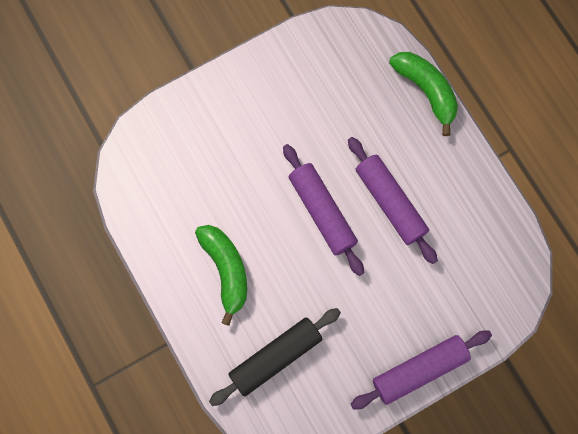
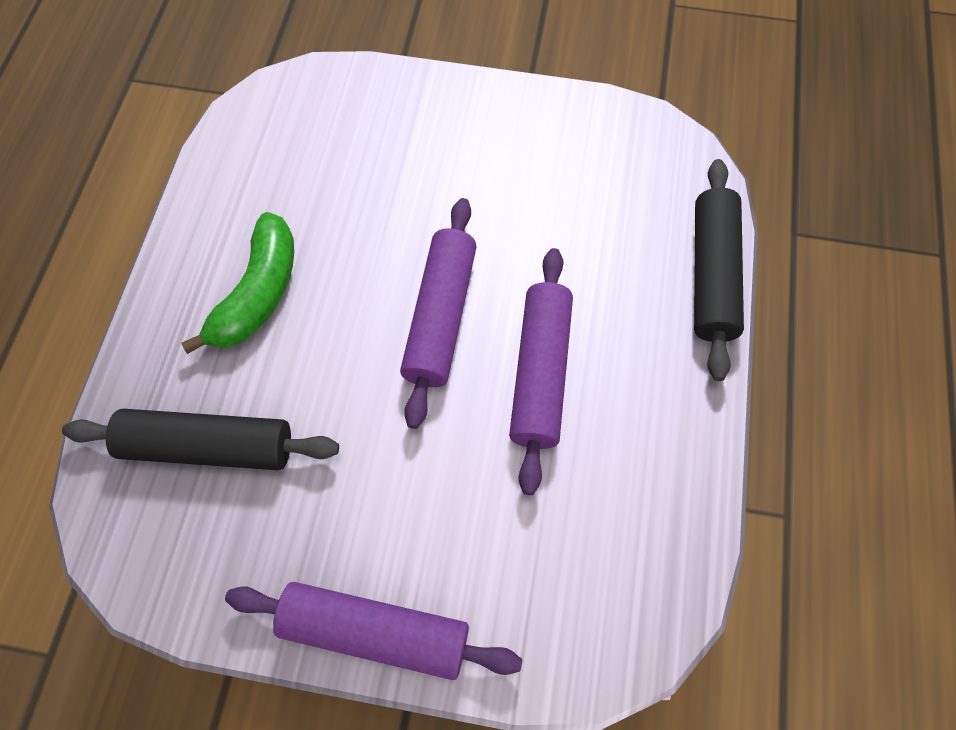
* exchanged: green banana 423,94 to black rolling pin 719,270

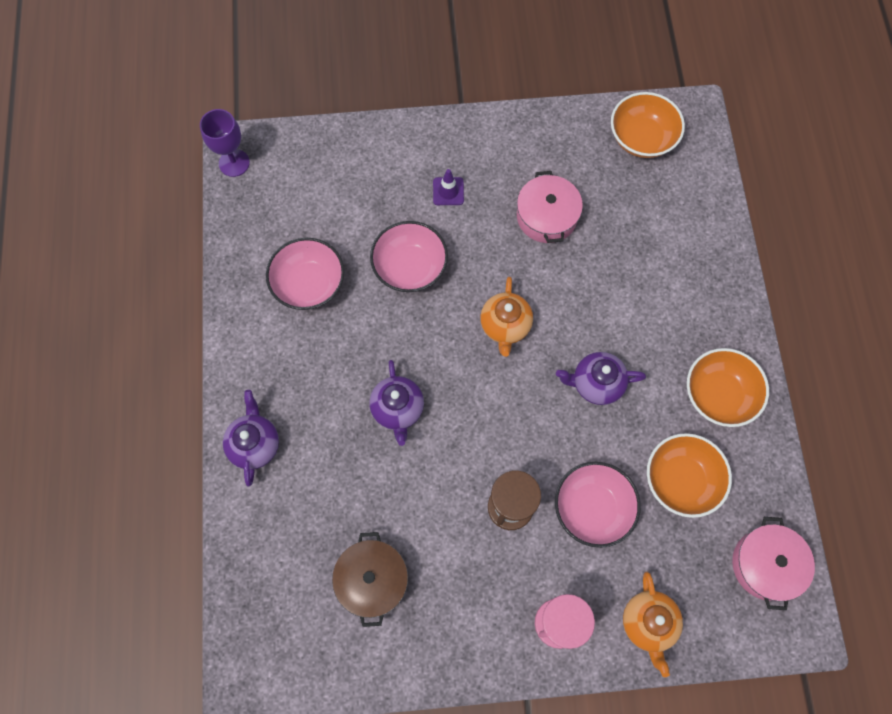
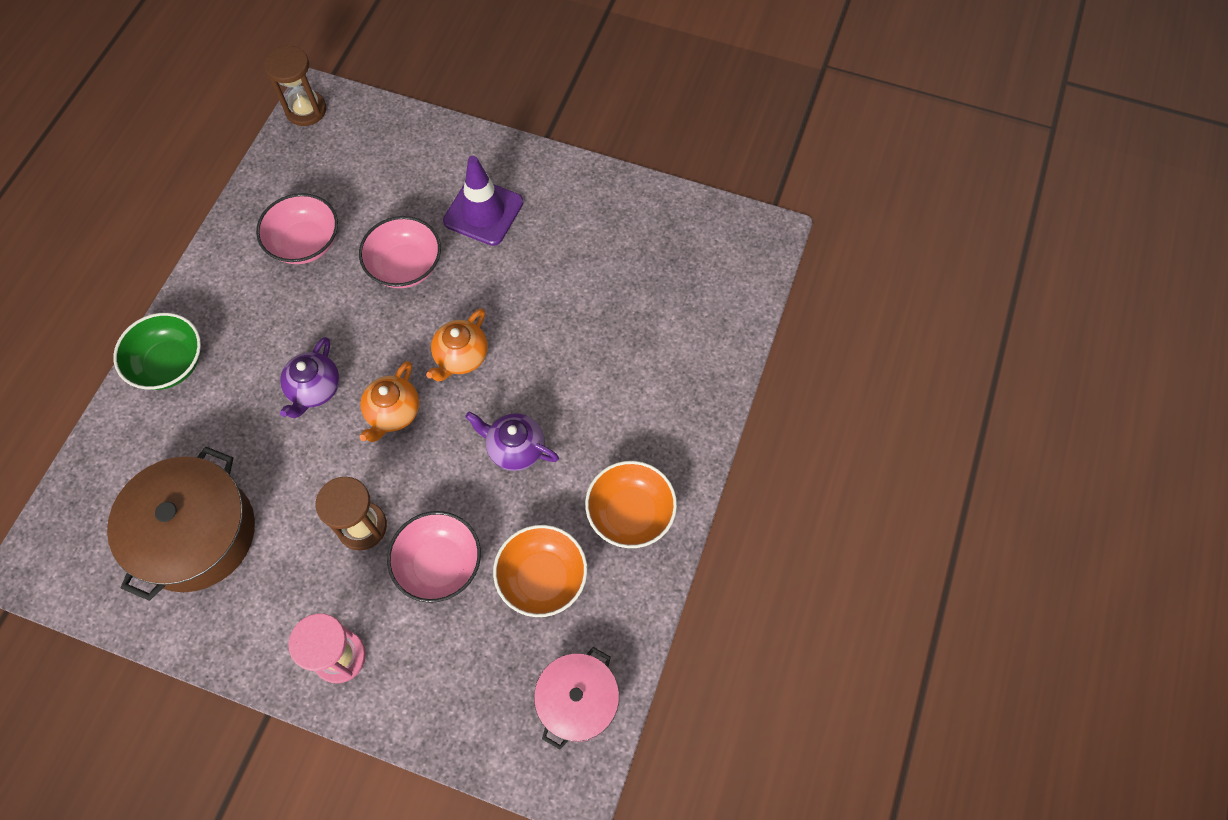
* missing: orange bowl 648,125
* exchanged: purple goblet 225,143 to brown hourglass 295,85
* size: purple traffic cone 448,187 = 483,201 x1.98
* missing: pink pot 550,207
* exchanged: purple teapot 251,438 to green bowl 157,351
* size: brown pot 370,579 = 181,524 x1.64
* relocated: orange teapot 653,624 to 389,401

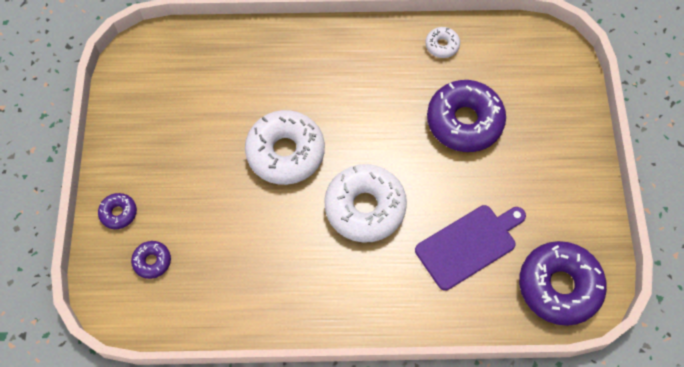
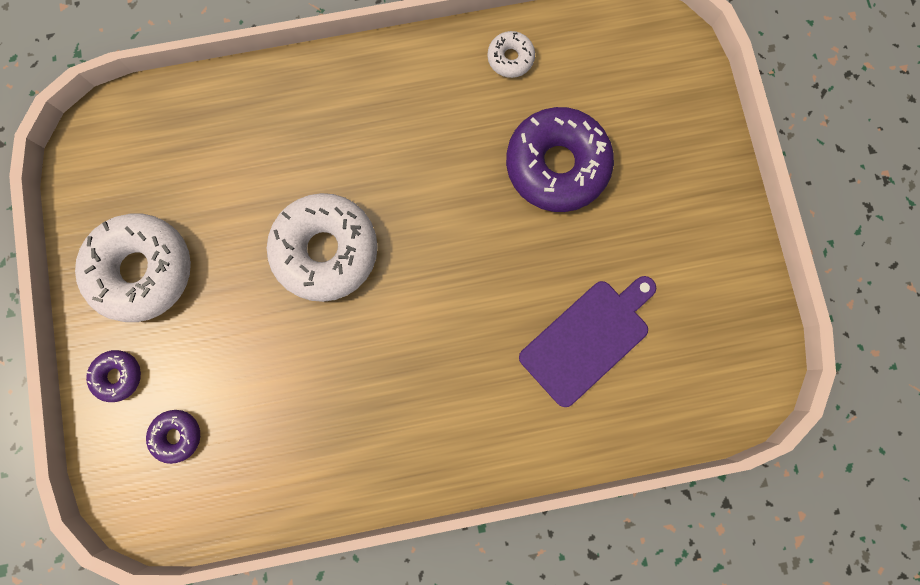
* relocated: white donut 365,203 to 133,267
* missing: purple donut 563,283

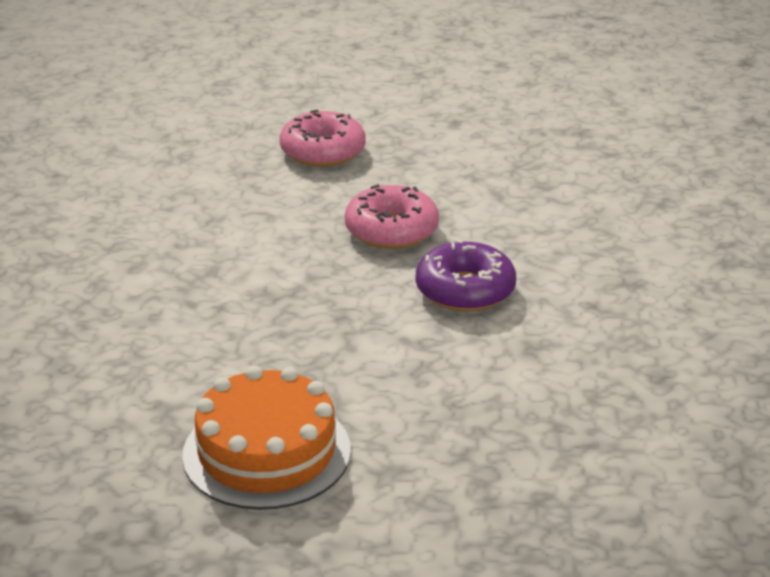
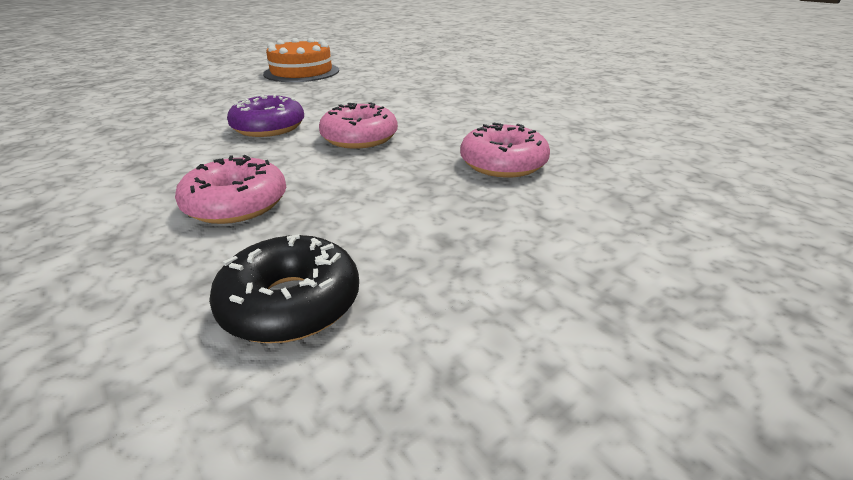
* appeared: pink donut 230,189
* appeared: black donut 284,288

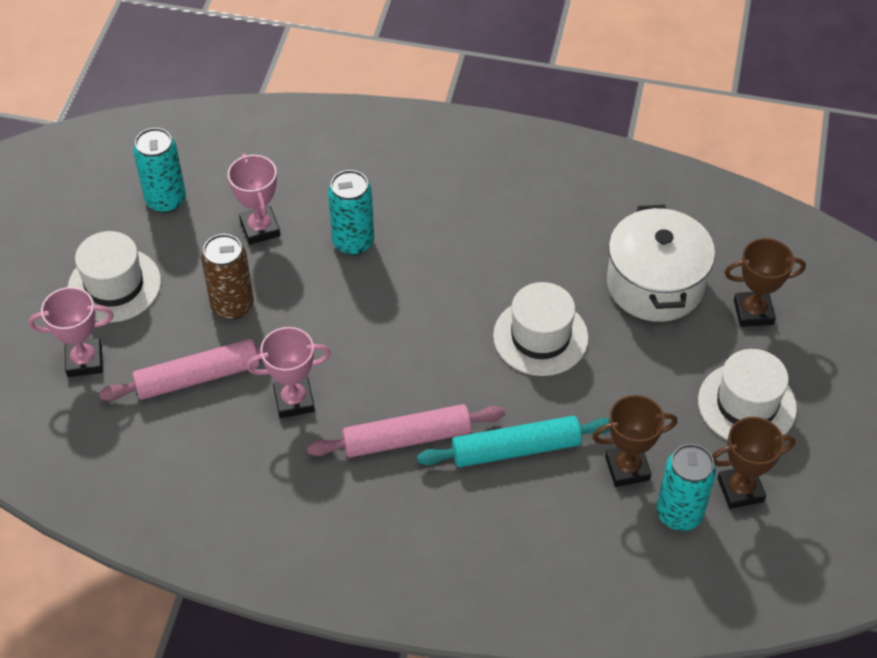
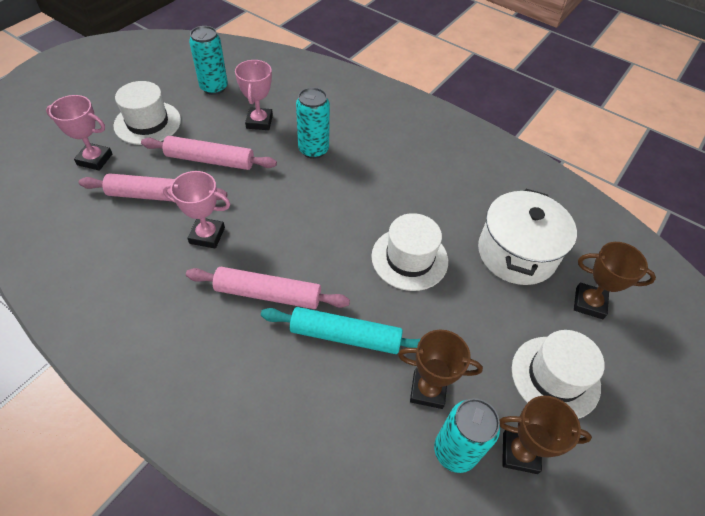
* exchanged: brown can 227,277 to pink rolling pin 209,153

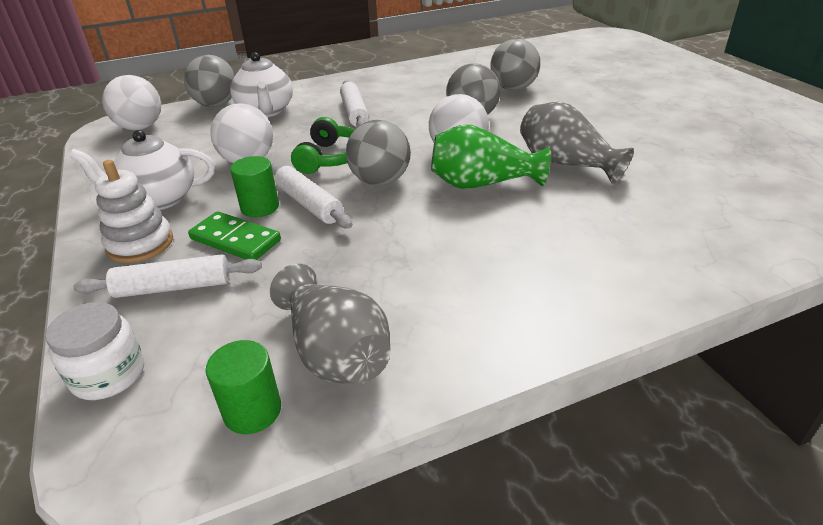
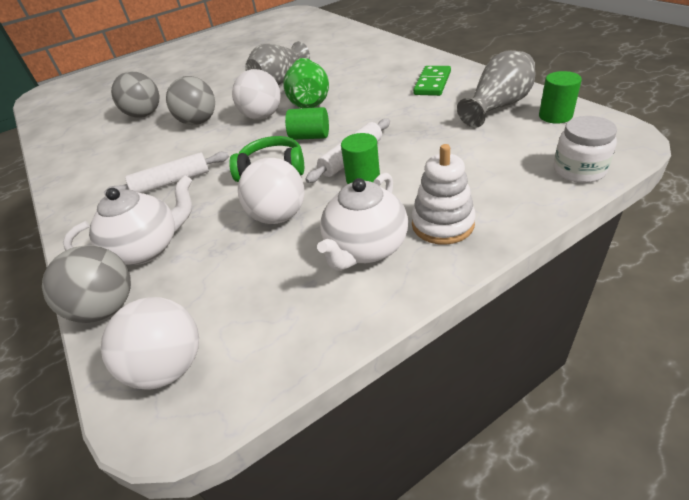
* exchanged: grey ball 378,153 to green cylinder 307,123
* spun: white teapot 142,170 = 362,222 45 degrees clockwise
* relocated: green domino 234,235 to 432,81
* missing: white rolling pin 167,276

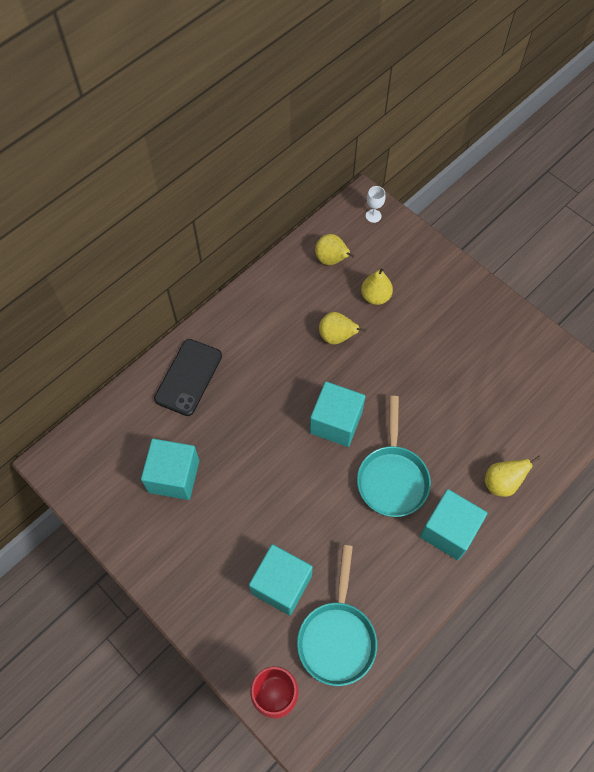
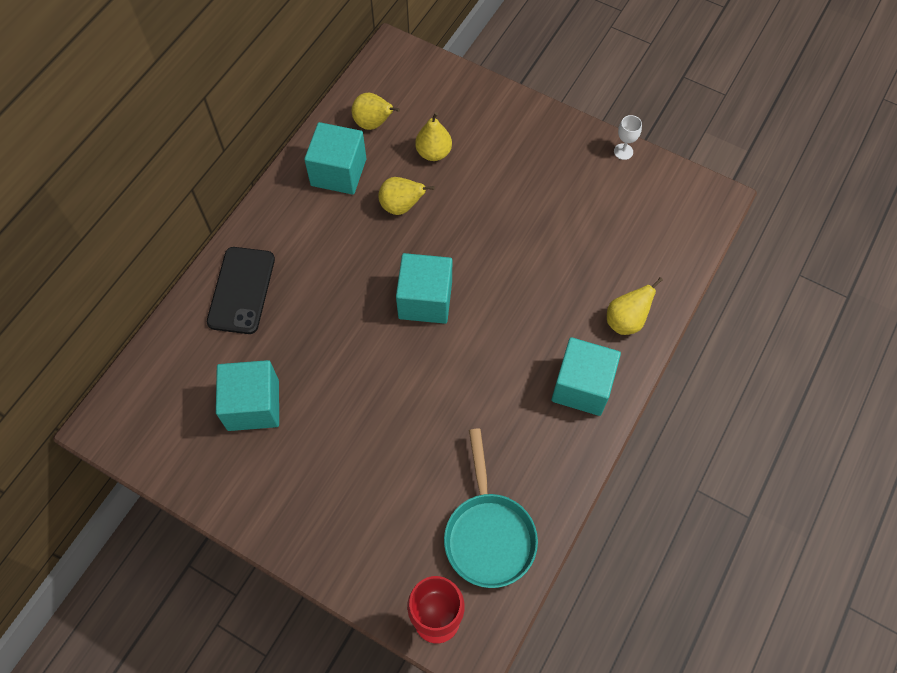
* relocated: white goblet 376,204 to 628,137
* missing: turquoise pan 394,456
* relocated: turquoise cube 281,580 to 335,158

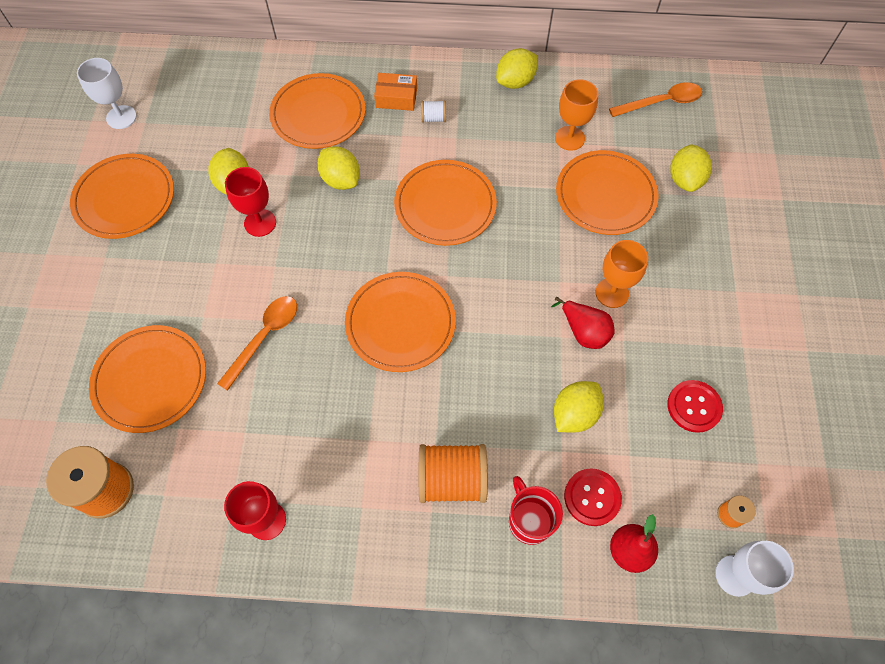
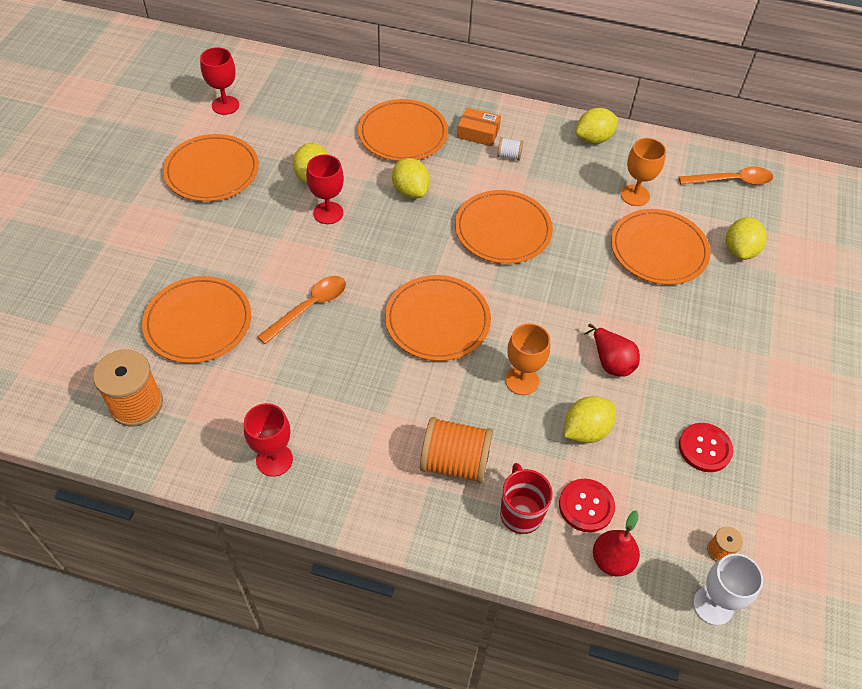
* colour: white goblet 107,93 to red goblet 219,81
* relocated: orange goblet 622,274 to 527,359

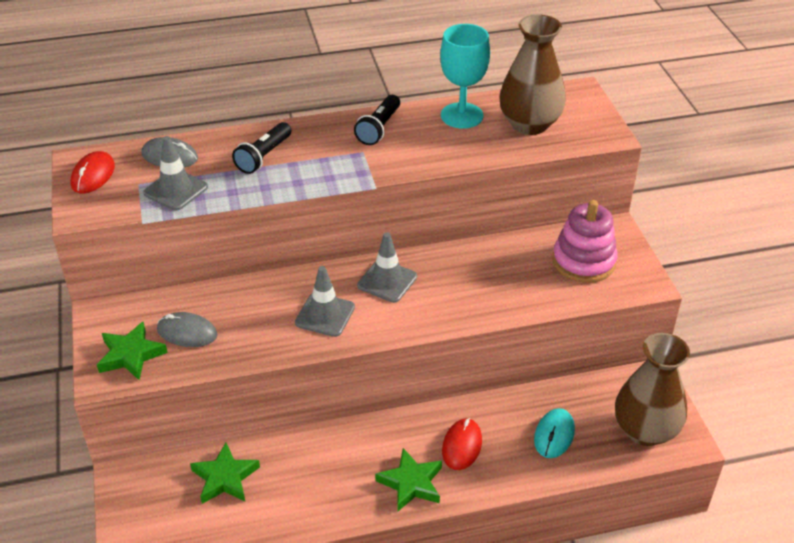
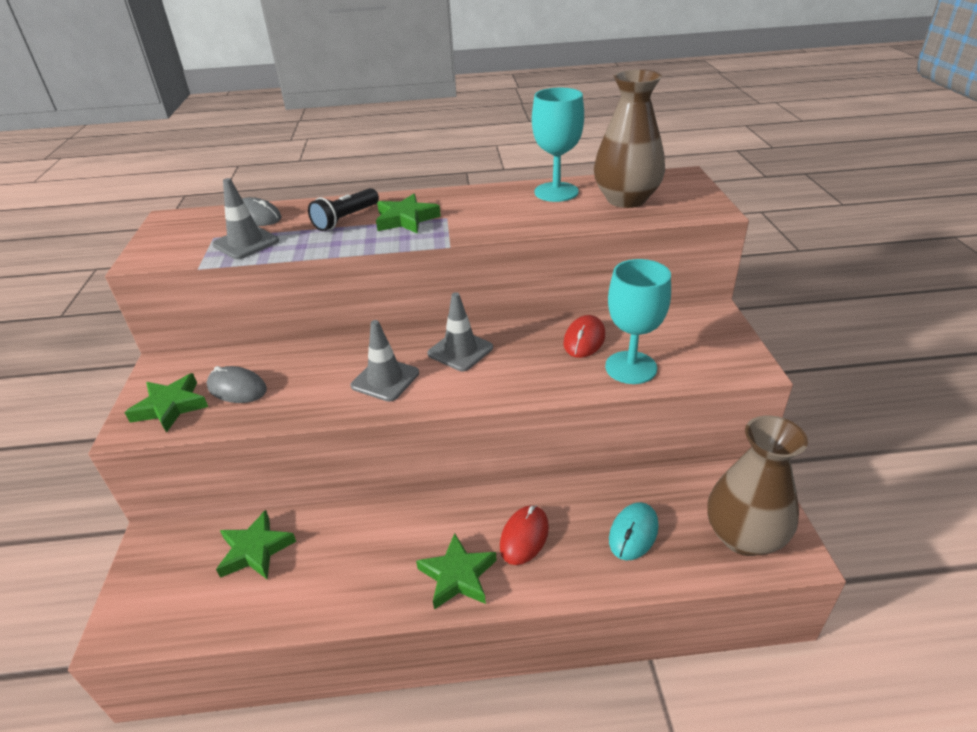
* missing: black flashlight 377,120
* relocated: red mouse 92,172 to 584,336
* missing: pink stacking toy 585,241
* appeared: green star 408,214
* appeared: turquoise goblet 638,321

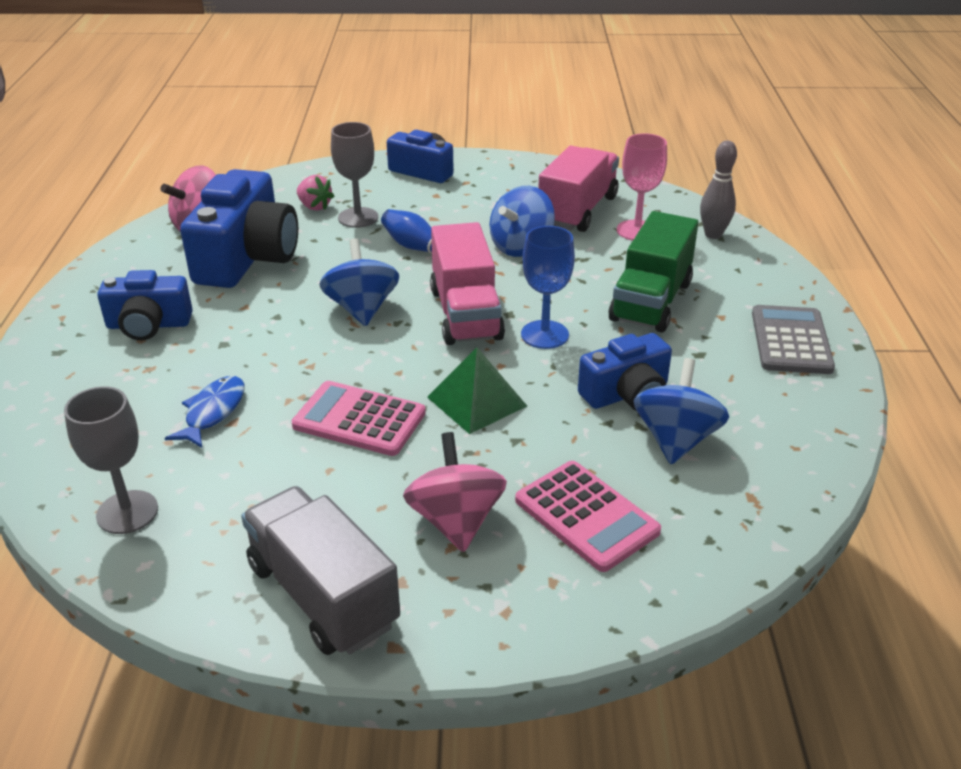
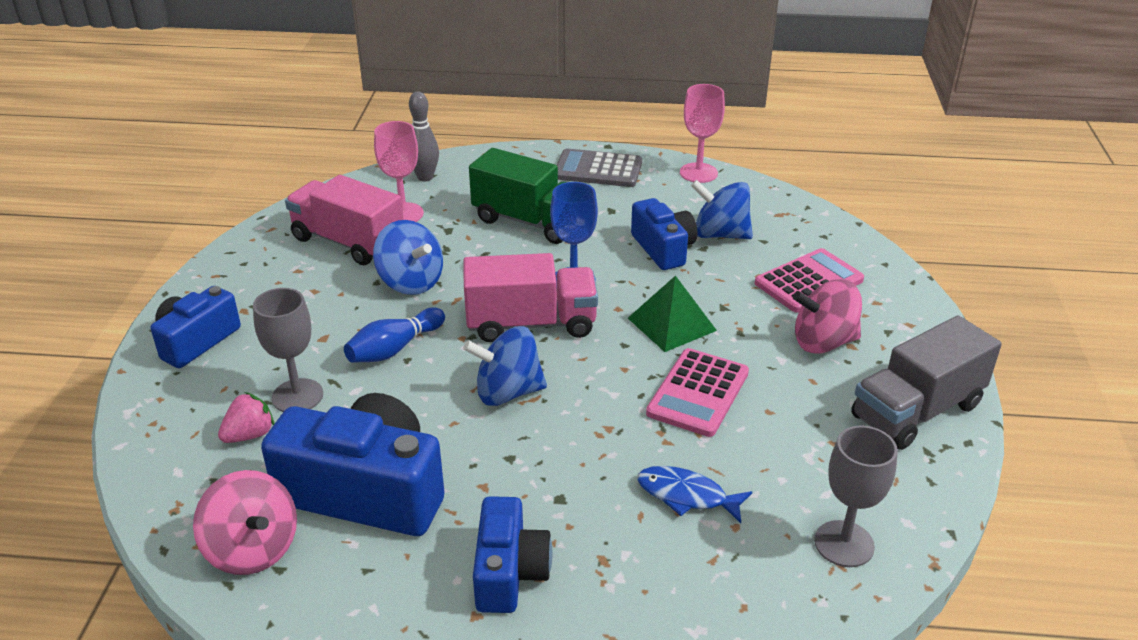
* appeared: pink goblet 702,133

